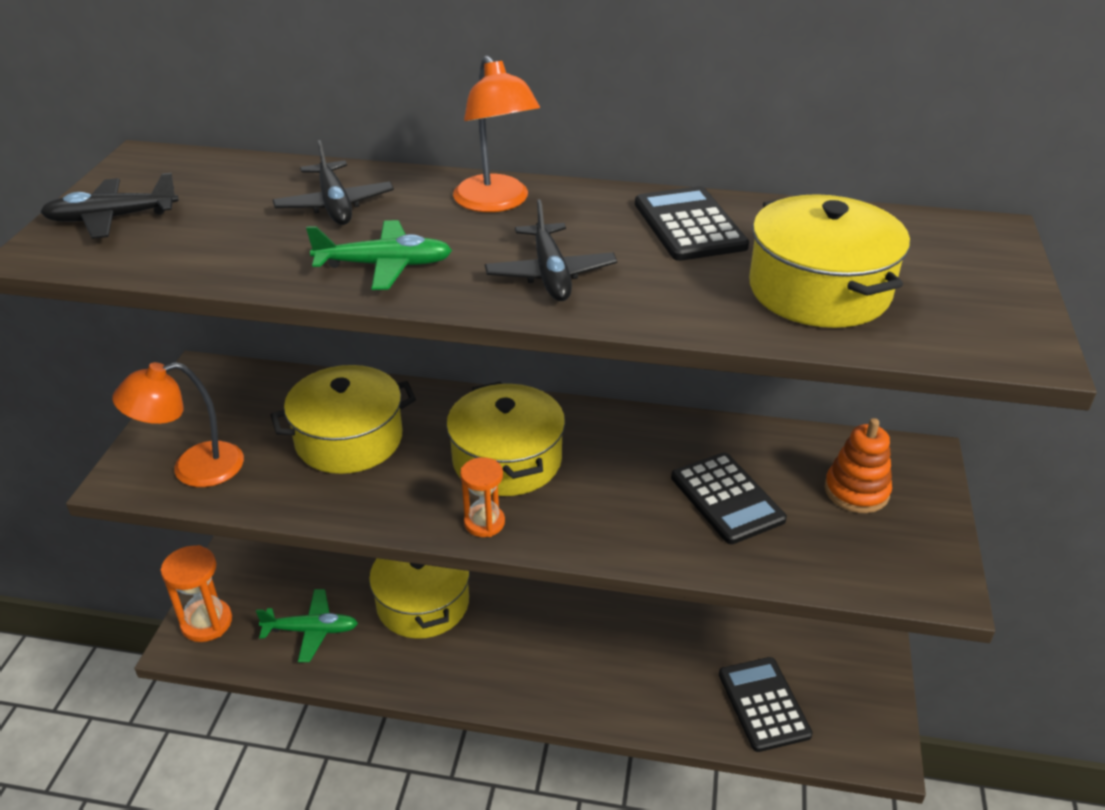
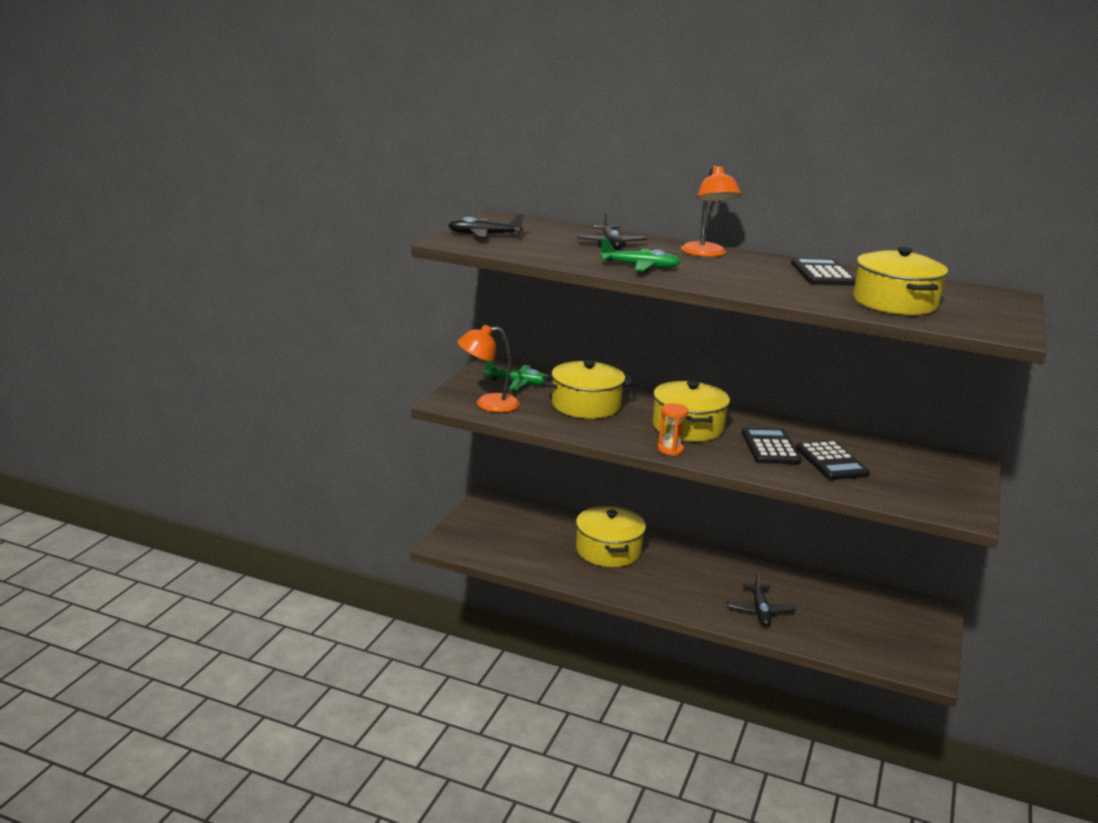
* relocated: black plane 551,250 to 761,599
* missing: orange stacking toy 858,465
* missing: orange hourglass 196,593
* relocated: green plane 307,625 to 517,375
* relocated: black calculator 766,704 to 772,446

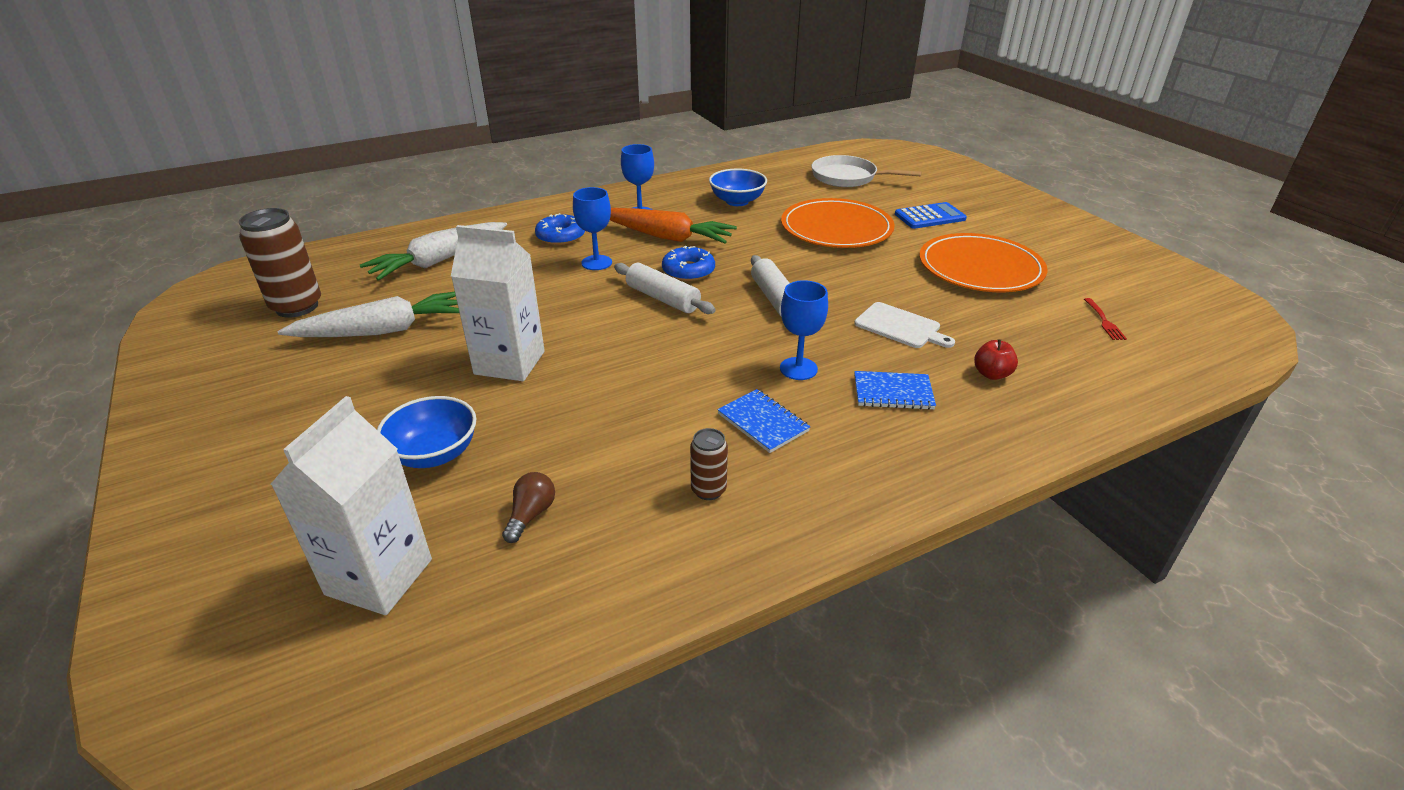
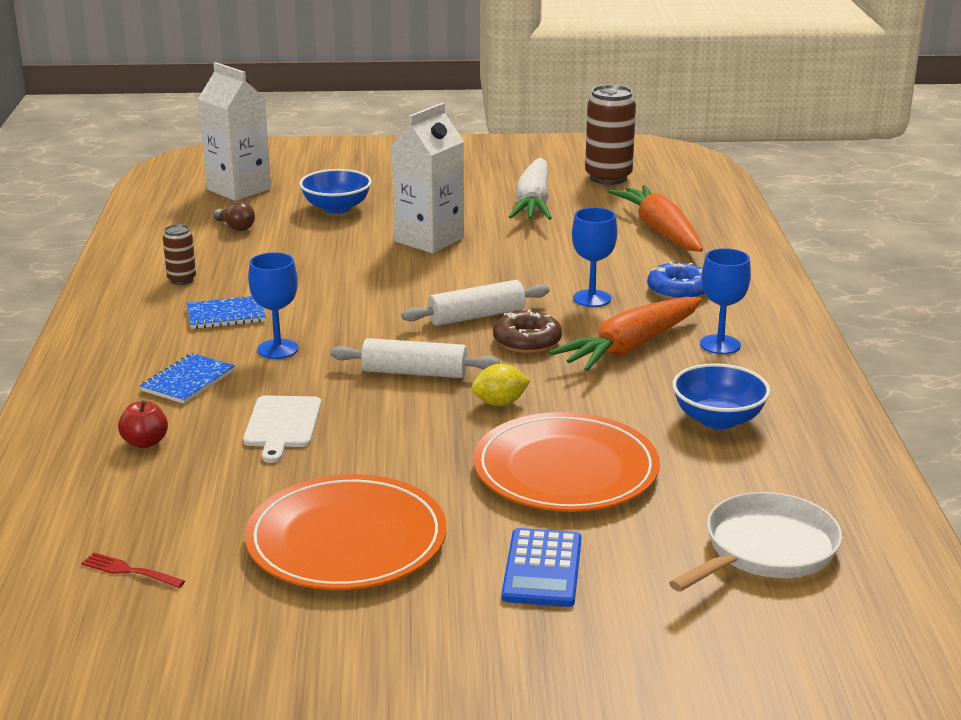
* colour: white carrot 433,251 to orange carrot 655,218
* colour: blue donut 688,263 to brown donut 527,331
* spun: white cutting board 904,325 = 282,429 60 degrees counterclockwise
* appeared: yellow lemon 500,385

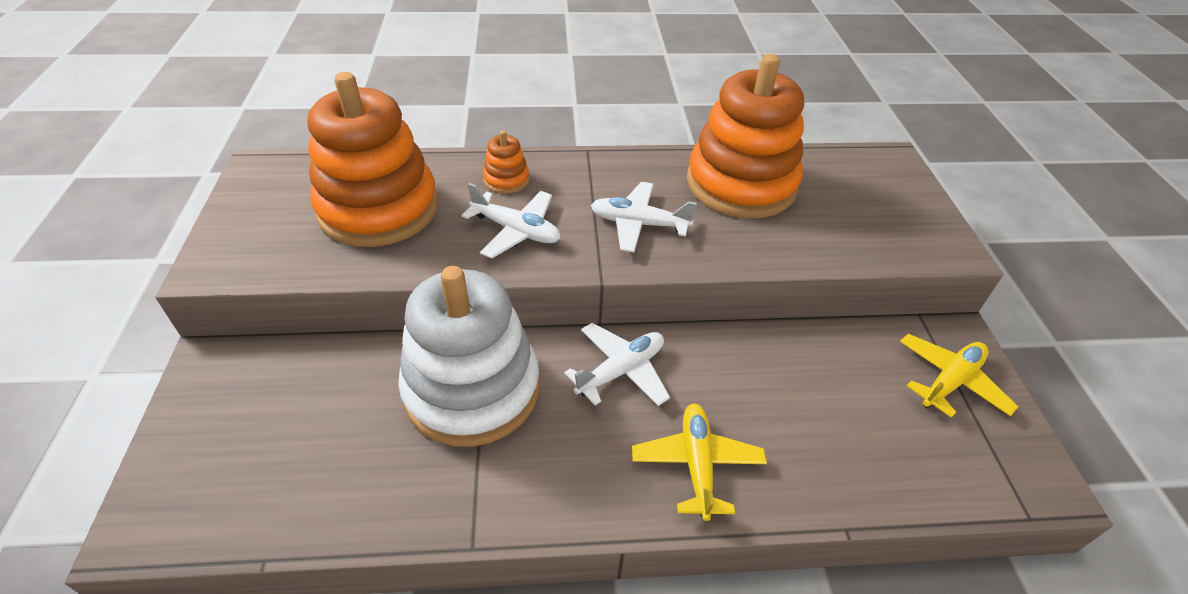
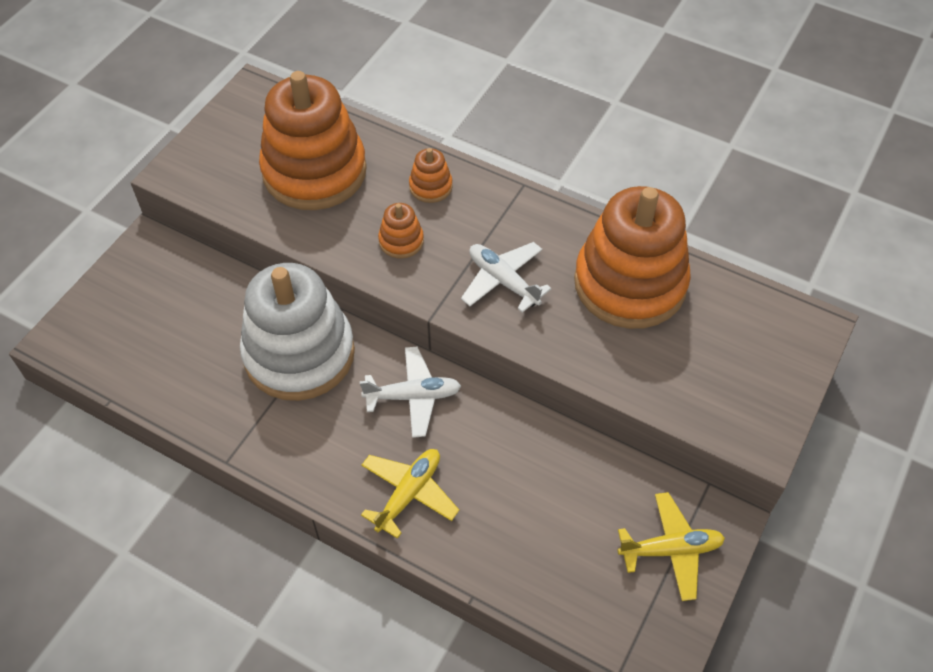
* exchanged: white plane 510,221 to orange stacking toy 401,231

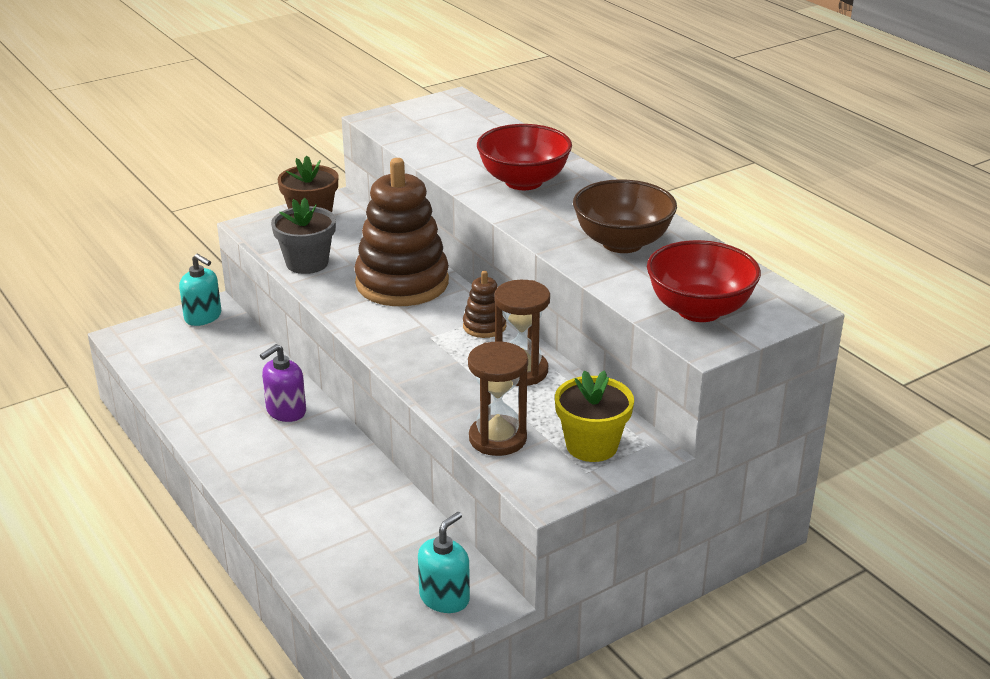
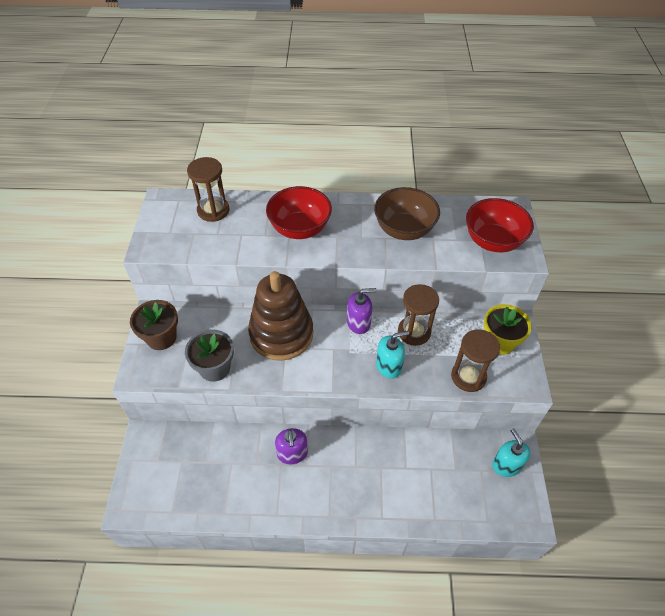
* relocated: turquoise soap dispenser 200,290 to 392,355
* exchanged: brown stacking toy 484,304 to purple soap dispenser 361,311
* appeared: brown hourglass 208,189

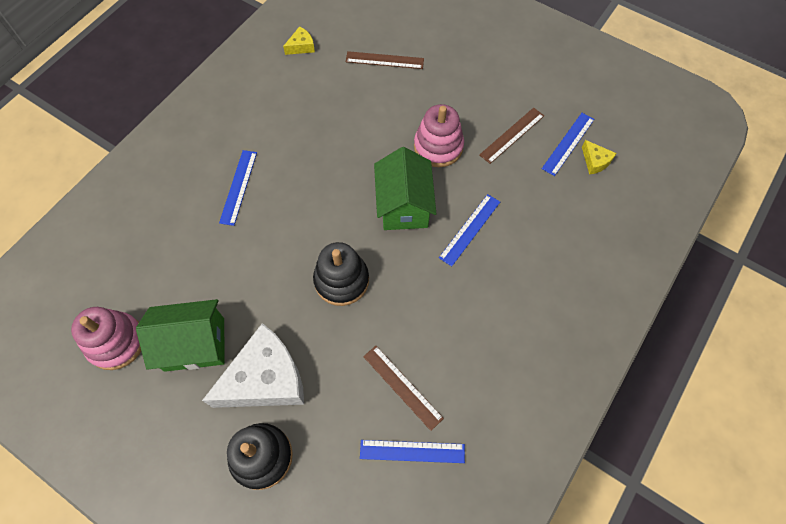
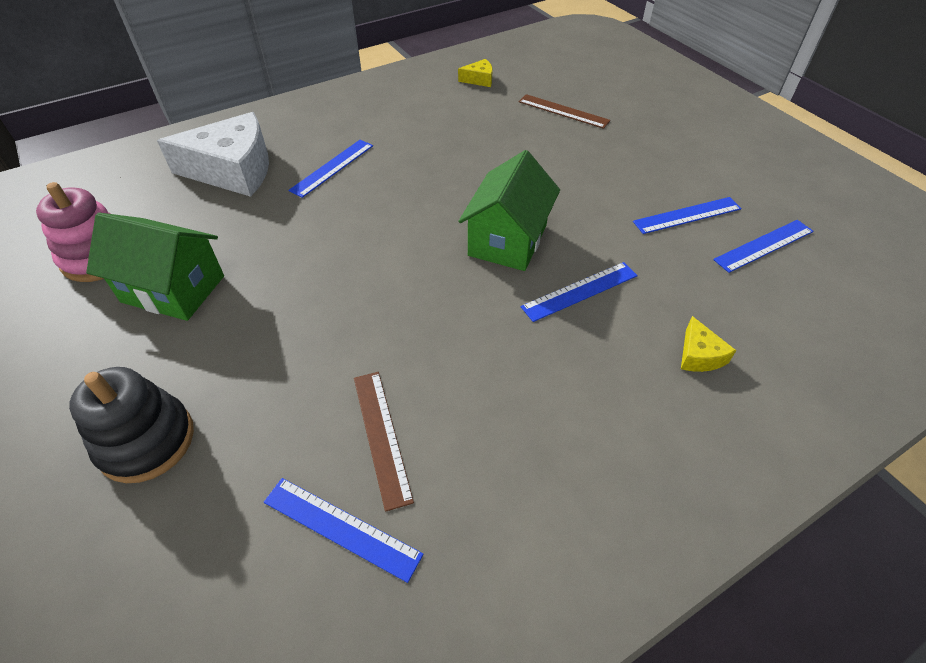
* missing: pink stacking toy 439,135
* colour: brown ruler 511,136 to blue ruler 687,215
* relocated: yellow cheese 599,157 to 708,344
* missing: black stacking toy 341,274
* relocated: white cheese 253,365 to 213,154

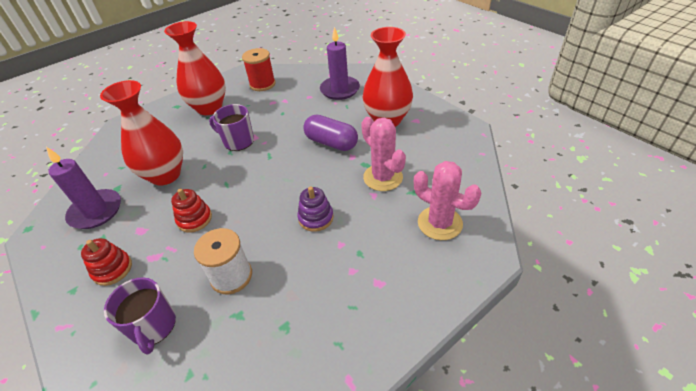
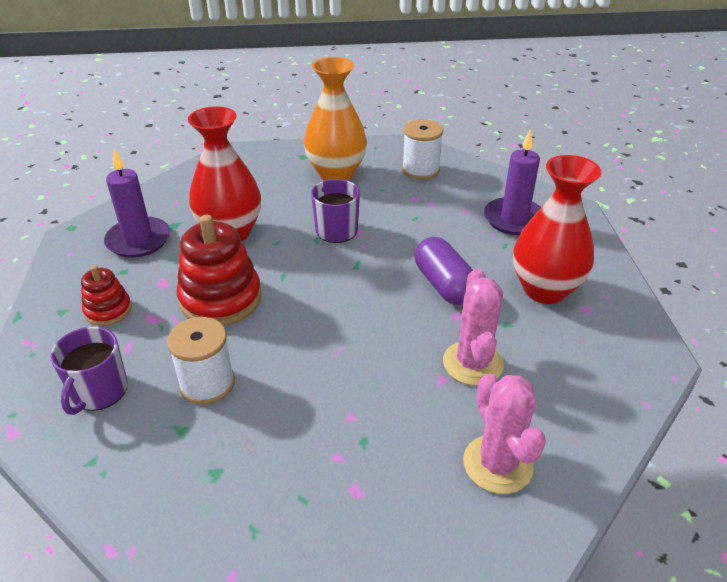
* colour: red vase 195,68 to orange vase 335,119
* colour: red spool 259,69 to white spool 422,149
* missing: purple stacking toy 315,209
* size: red stacking toy 191,211 = 218,270 x1.80

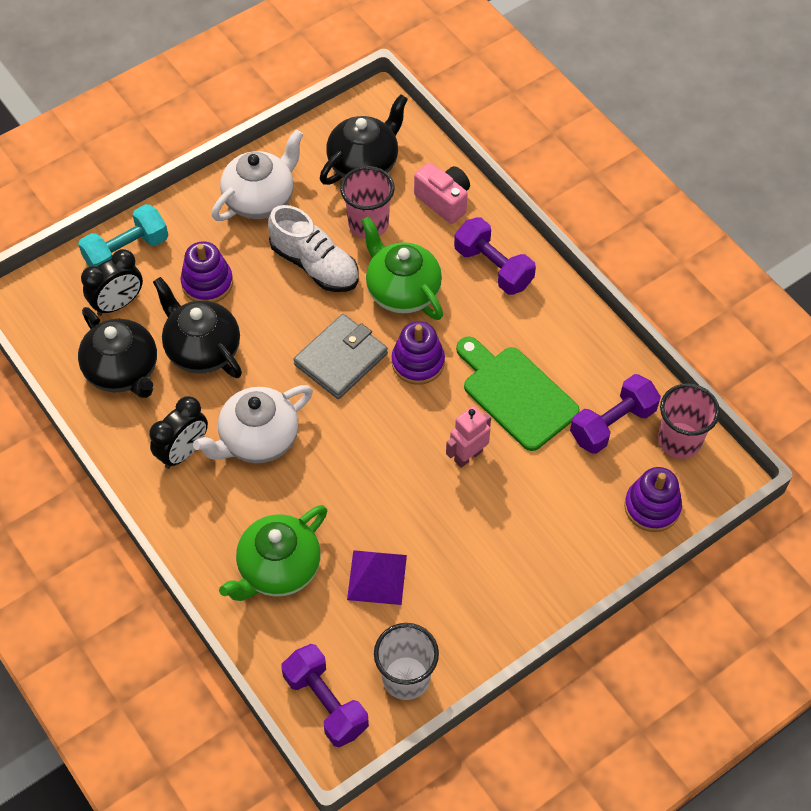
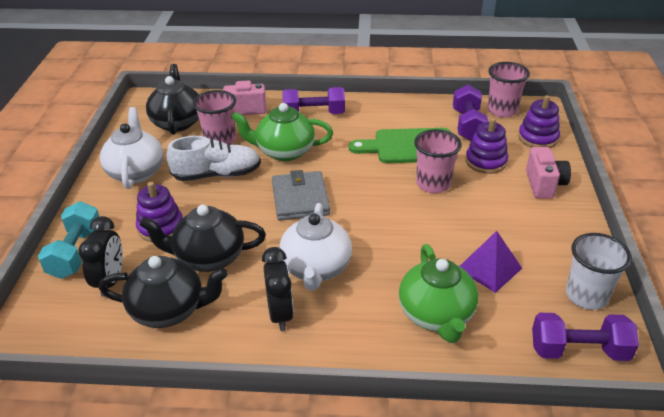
* relocated: purple stacking toy 418,353 to 487,146
* exchanged: pink robot 468,437 to pink cup 438,161
* appeared: pink camera 548,172

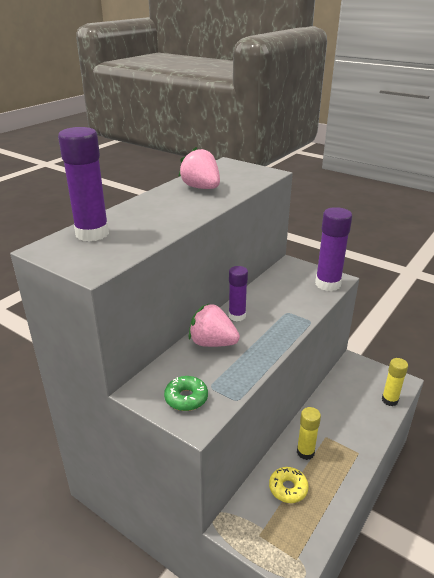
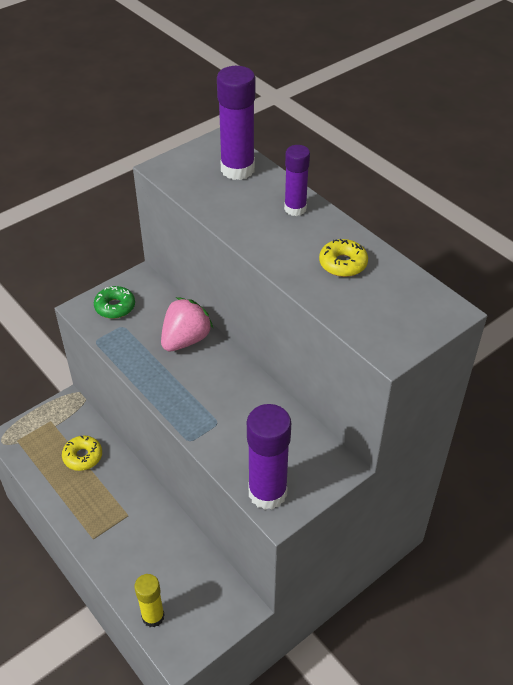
* exchanged: pink strawberry 199,168 to yellow donut 343,258
* relocated: purple glue stick 238,293 to 297,180
* missing: yellow glue stick 309,433

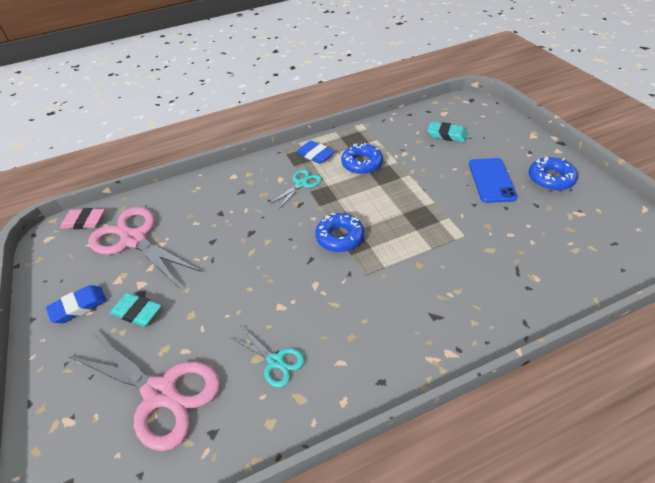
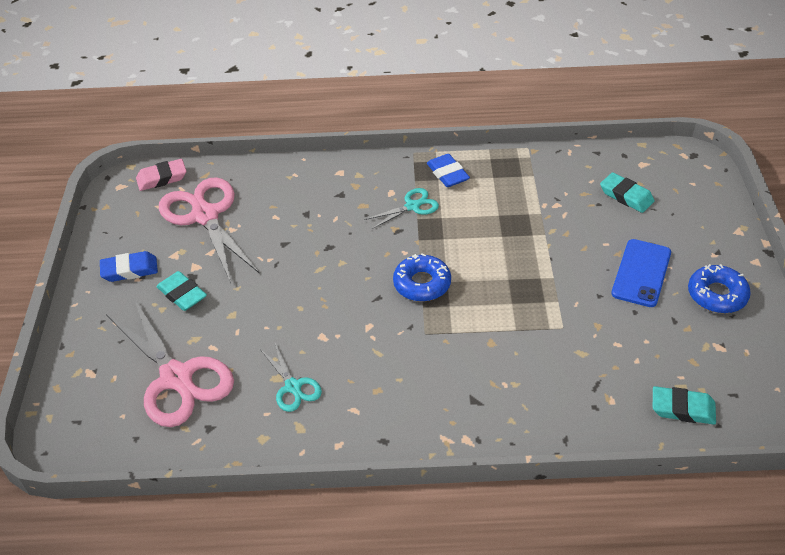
* missing: blue donut 362,158
* spun: pink eraser 82,218 = 161,175 45 degrees counterclockwise
* appeared: turquoise eraser 684,405

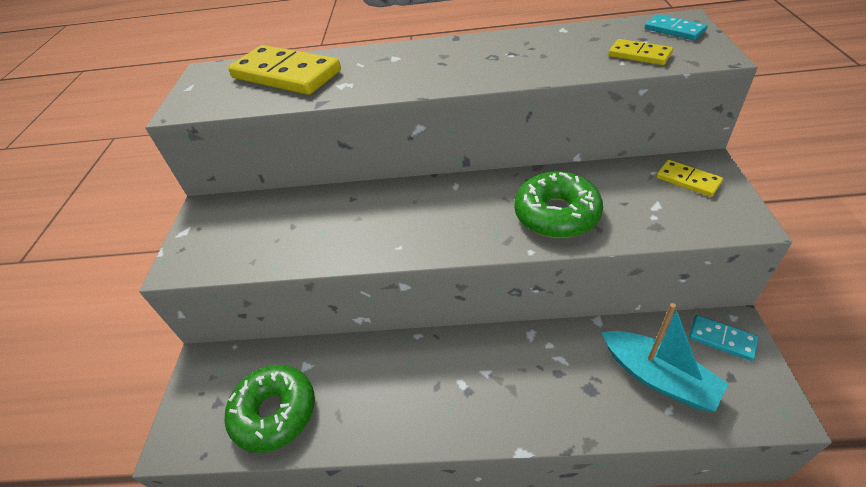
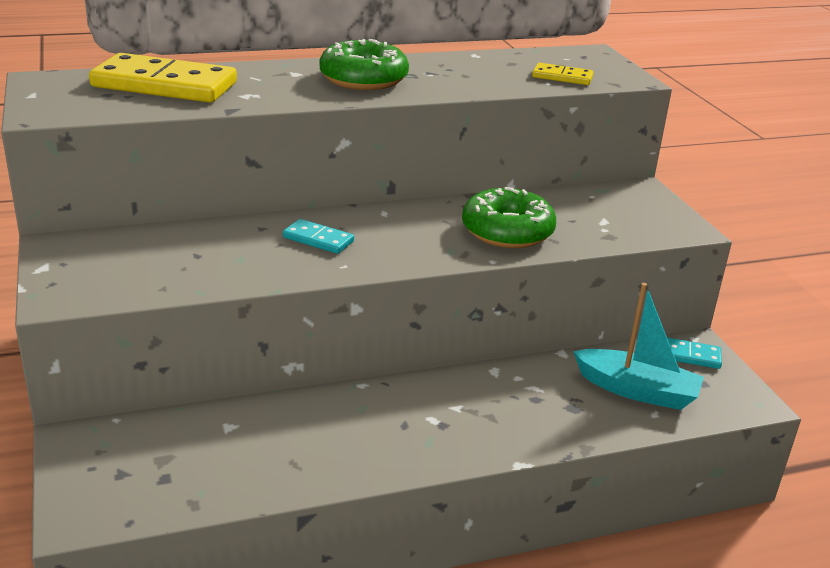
* relocated: turquoise domino 676,27 to 318,236
* missing: yellow domino 689,178
* relocated: green donut 270,409 to 364,64

